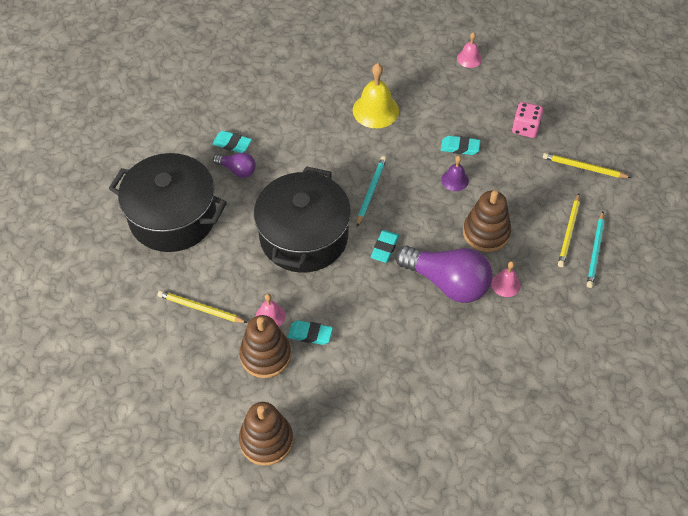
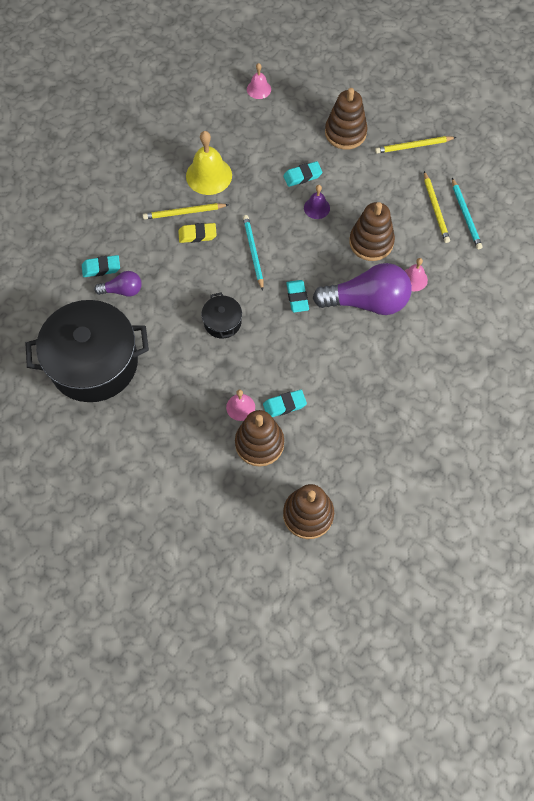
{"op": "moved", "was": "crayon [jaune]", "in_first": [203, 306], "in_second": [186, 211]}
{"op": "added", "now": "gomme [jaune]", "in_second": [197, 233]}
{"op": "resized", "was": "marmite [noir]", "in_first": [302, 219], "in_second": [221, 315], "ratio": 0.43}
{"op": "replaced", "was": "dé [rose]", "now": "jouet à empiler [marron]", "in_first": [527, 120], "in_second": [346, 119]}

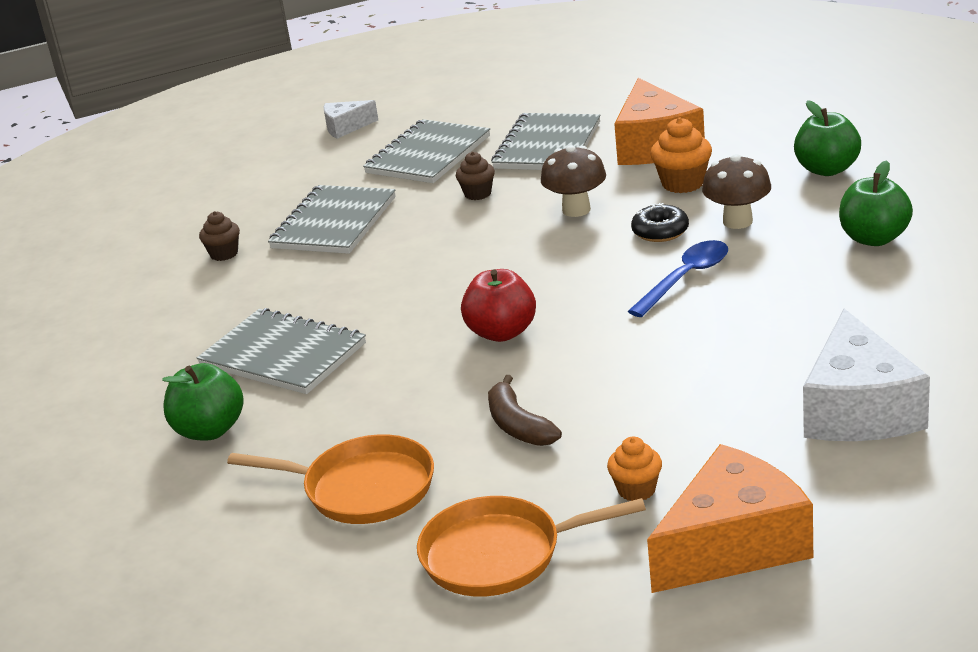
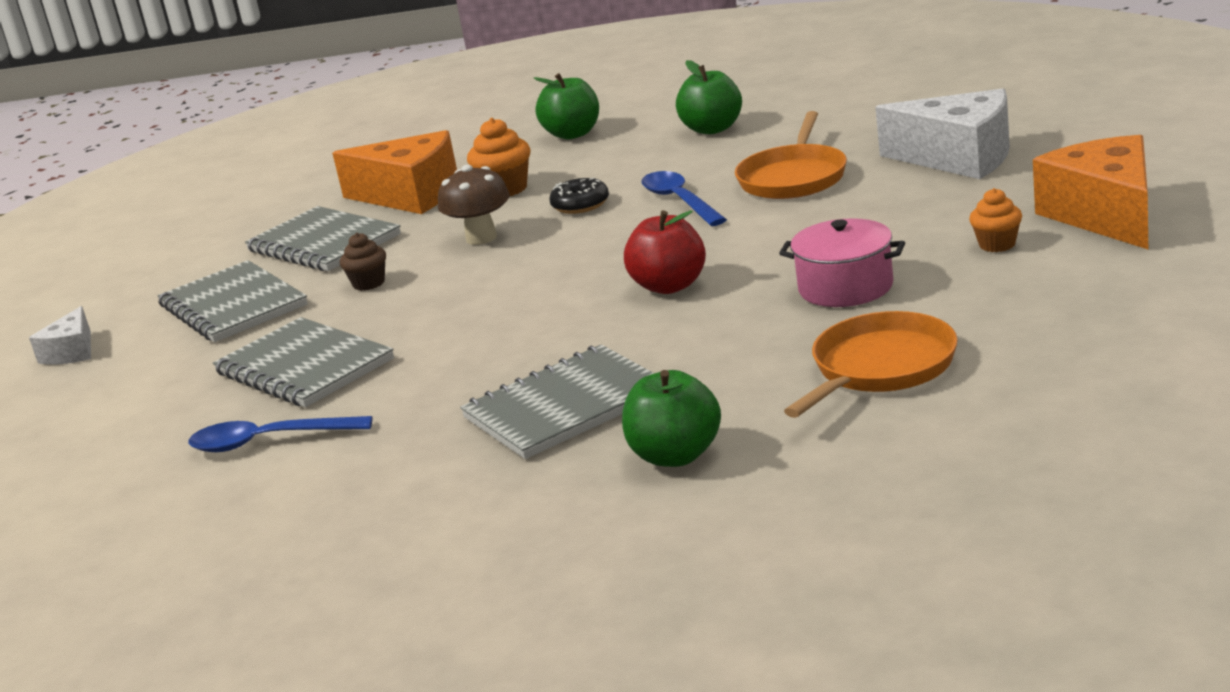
{"op": "replaced", "was": "muffin [marron]", "now": "cuillère [bleu]", "in_first": [219, 236], "in_second": [280, 434]}
{"op": "moved", "was": "poêle [orange]", "in_first": [531, 546], "in_second": [791, 155]}
{"op": "replaced", "was": "banane [marron]", "now": "marmite [rose]", "in_first": [525, 410], "in_second": [842, 262]}
{"op": "removed", "was": "champignon [marron]", "in_first": [736, 191]}

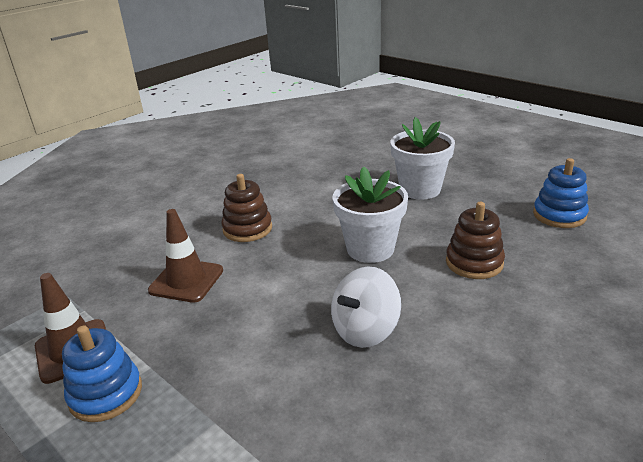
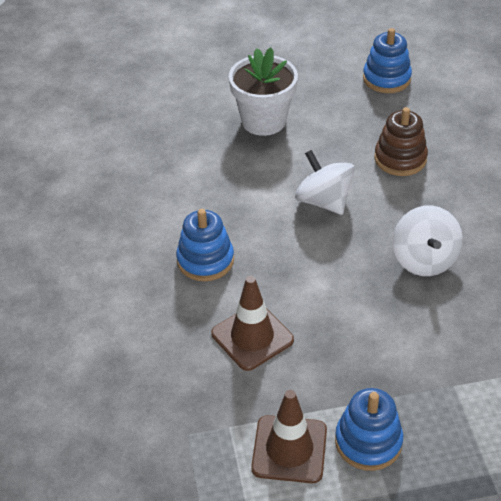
{"op": "recoloured", "was": "jouet à empiler [marron]", "now": "jouet à empiler [bleu]", "in_first": [246, 208], "in_second": [205, 245]}
{"op": "replaced", "was": "pot de fleurs [blanc]", "now": "toupie [blanc]", "in_first": [370, 214], "in_second": [325, 182]}

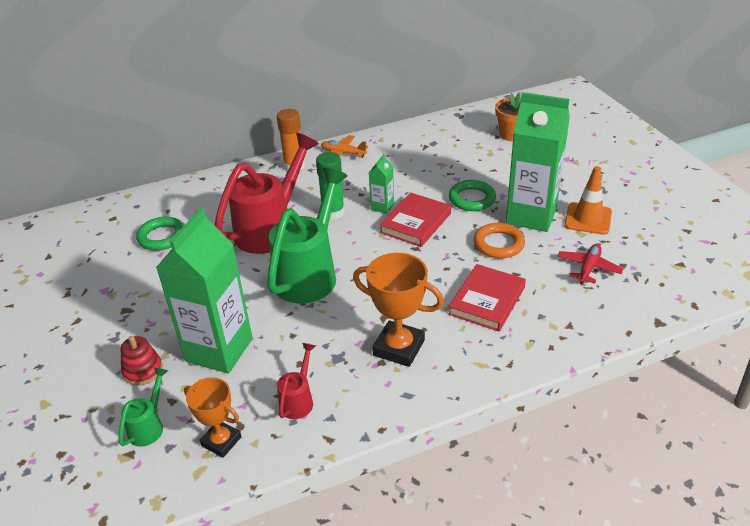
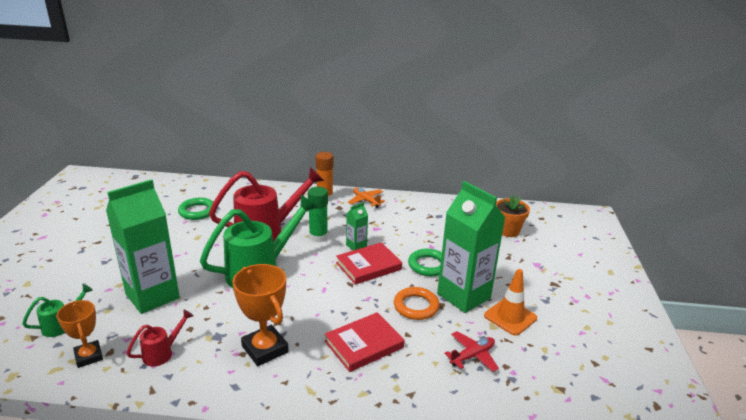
{"op": "removed", "was": "jouet à empiler [rouge]", "in_first": [141, 360]}

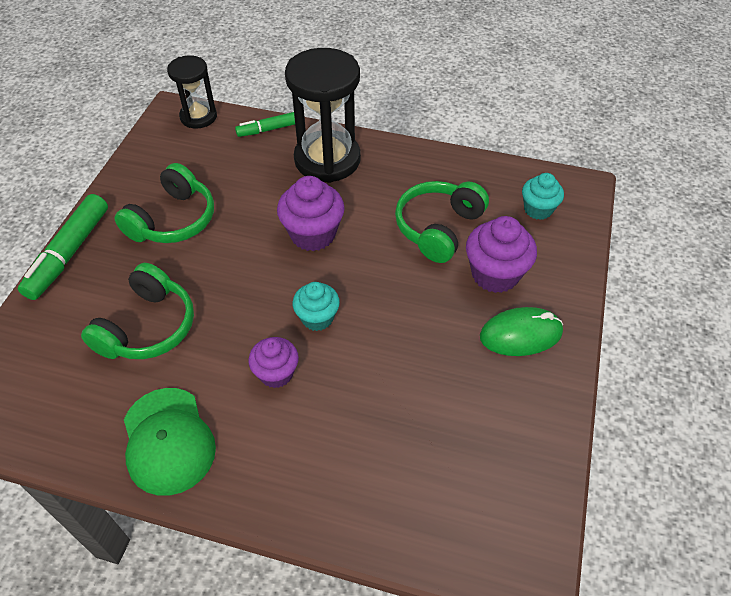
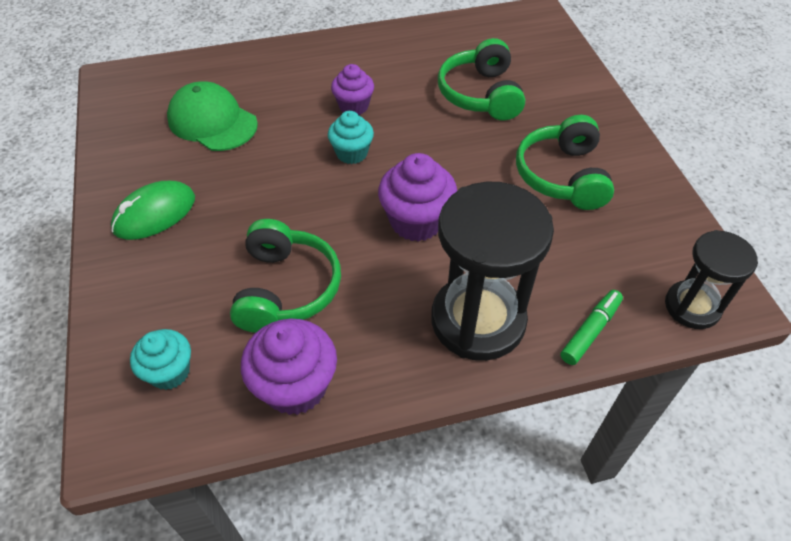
{"op": "moved", "was": "casquette [vert]", "in_first": [170, 442], "in_second": [212, 116]}
{"op": "moved", "was": "muffin [violet]", "in_first": [501, 254], "in_second": [289, 367]}
{"op": "removed", "was": "feutre [vert]", "in_first": [63, 247]}

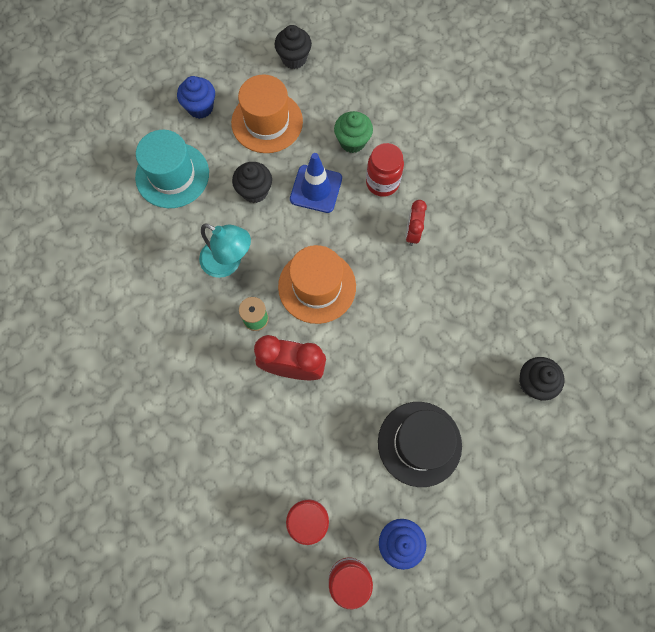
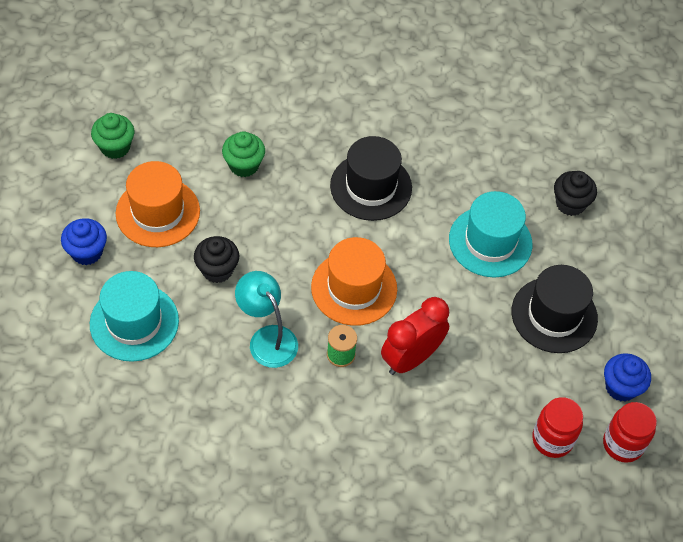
{"op": "recoloured", "was": "muffin [noir]", "now": "muffin [vert]", "in_first": [293, 47], "in_second": [112, 136]}
{"op": "turned", "was": "lampe [turquoise]", "in_first": [225, 250], "in_second": [266, 319], "clockwise": -105}
{"op": "replaced", "was": "réveil [rouge]", "now": "chapeau [noir]", "in_first": [416, 223], "in_second": [371, 178]}
{"op": "added", "now": "chapeau [turquoise]", "in_second": [490, 234]}
{"op": "removed", "was": "cône de chantier [bleu]", "in_first": [316, 183]}
{"op": "removed", "was": "bocal [rouge]", "in_first": [385, 170]}

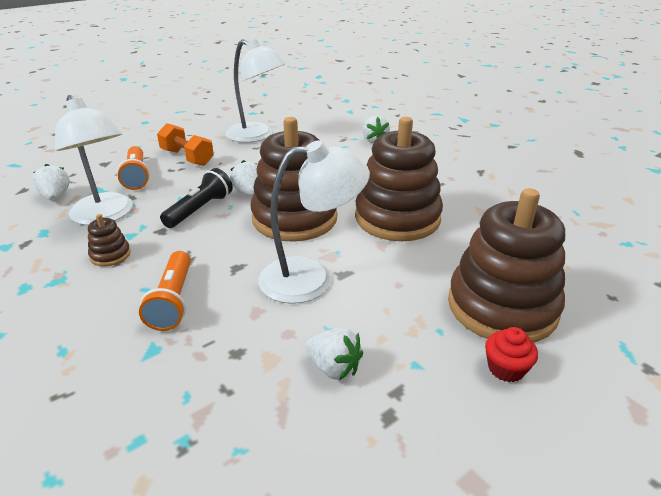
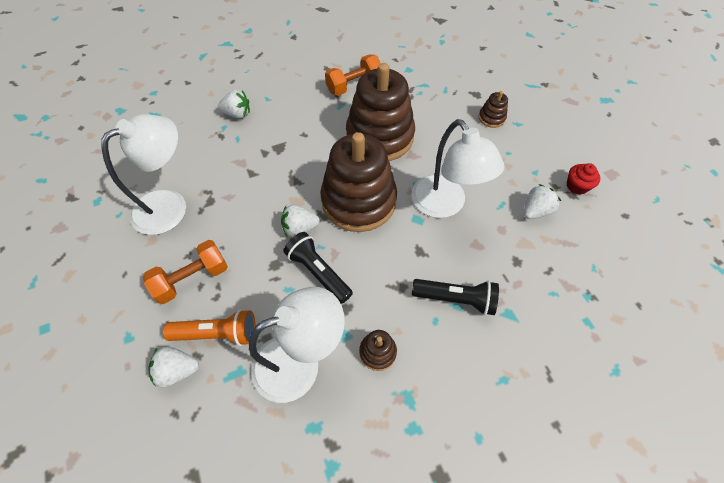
{"op": "moved", "was": "fraise [blanc]", "in_first": [51, 182], "in_second": [173, 367]}
{"op": "added", "now": "haltère [orange]", "in_second": [353, 75]}
{"op": "turned", "was": "lampe [blanc]", "in_first": [314, 222], "in_second": [458, 168], "clockwise": 150}
{"op": "recoloured", "was": "lampe de poche [orange]", "now": "lampe de poche [noir]", "in_first": [165, 291], "in_second": [455, 297]}
{"op": "resized", "was": "jouet à empiler [marron]", "in_first": [506, 265], "in_second": [493, 109], "ratio": 0.41}
{"op": "moved", "was": "muffin [rouge]", "in_first": [511, 354], "in_second": [583, 179]}

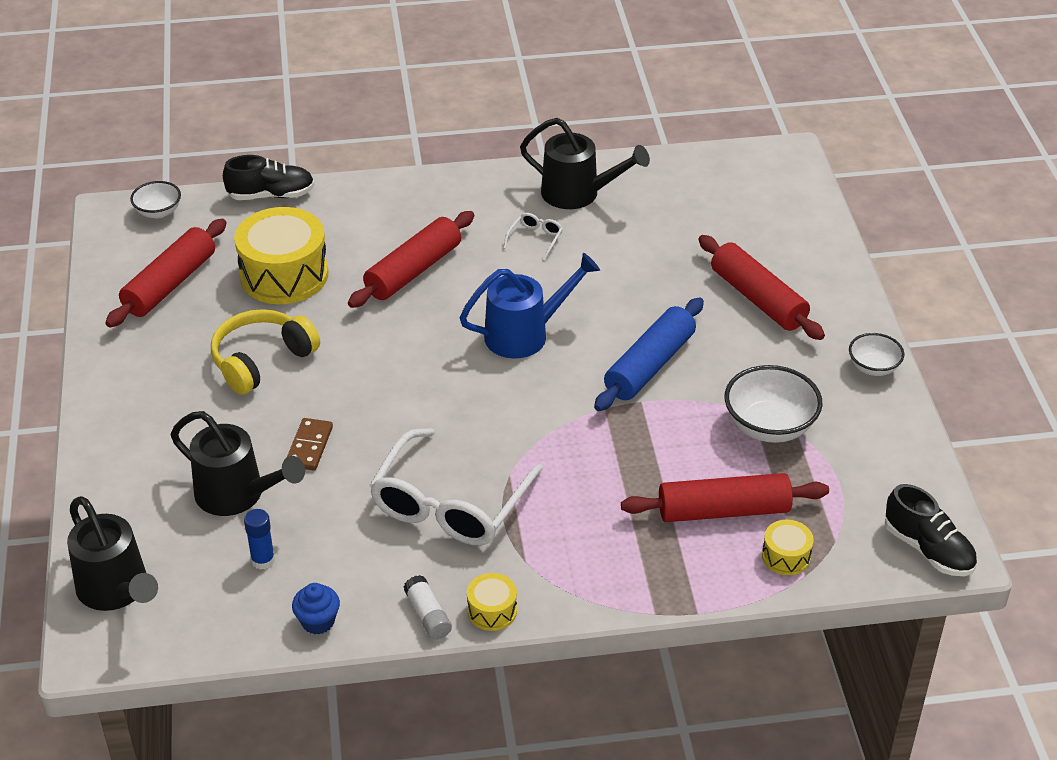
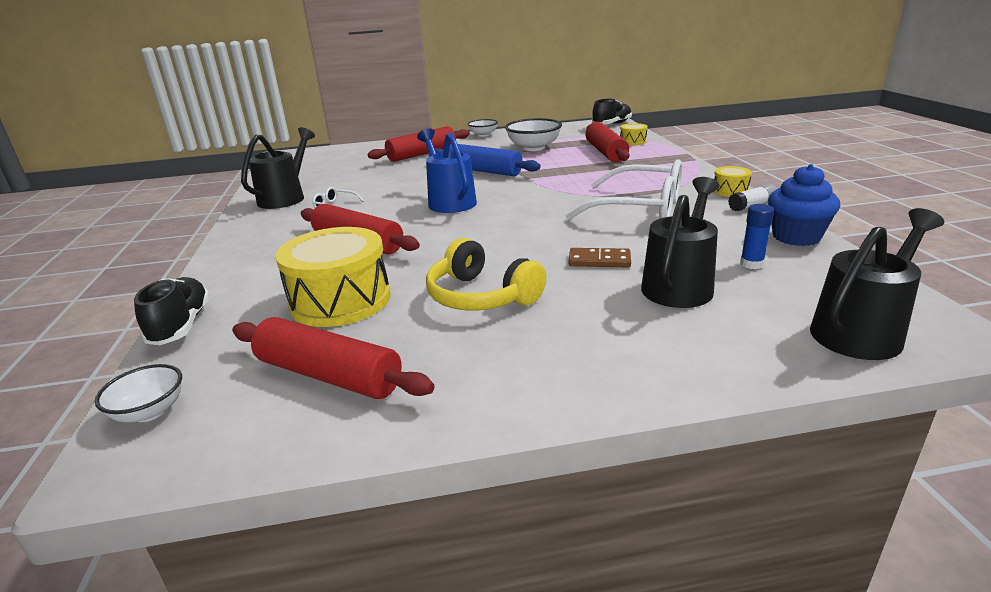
{"op": "resized", "was": "muffin [bleu]", "in_first": [316, 609], "in_second": [804, 205], "ratio": 1.61}

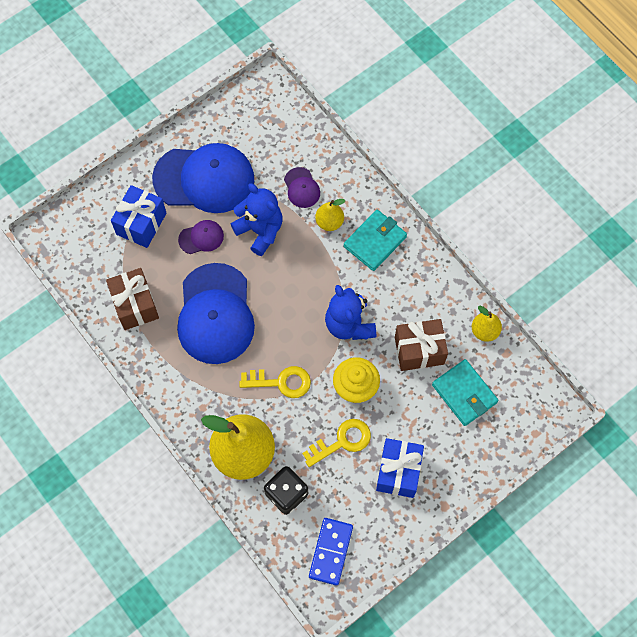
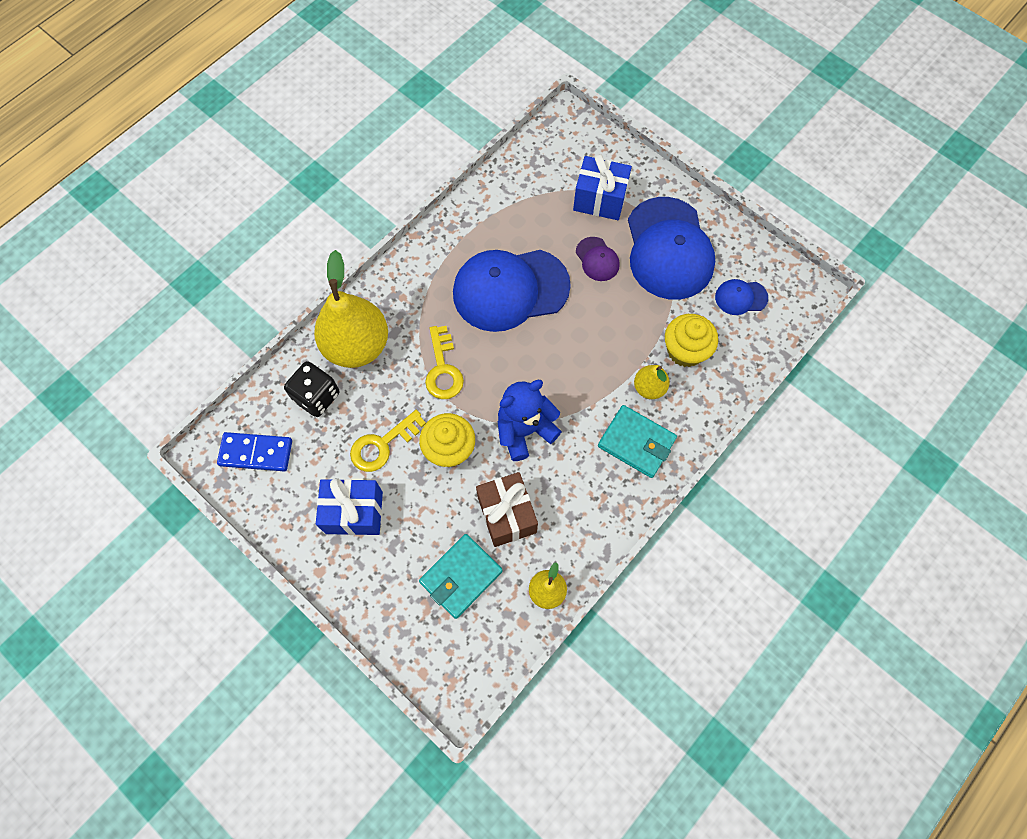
{"op": "turned", "was": "clé [jaune]", "in_first": [336, 443], "in_second": [388, 441], "clockwise": 90}
{"op": "replaced", "was": "casquette [violet]", "now": "muffin [jaune]", "in_first": [302, 187], "in_second": [691, 340]}
{"op": "added", "now": "casquette [bleu]", "in_second": [741, 297]}
{"op": "removed", "was": "cadeau [marron]", "in_first": [132, 299]}
{"op": "removed", "was": "ours en peluche [bleu]", "in_first": [256, 219]}

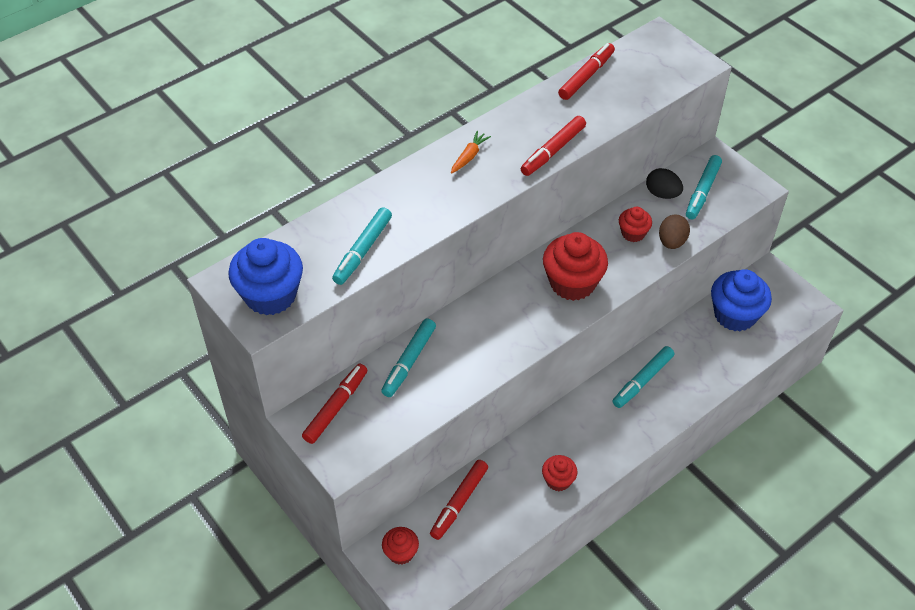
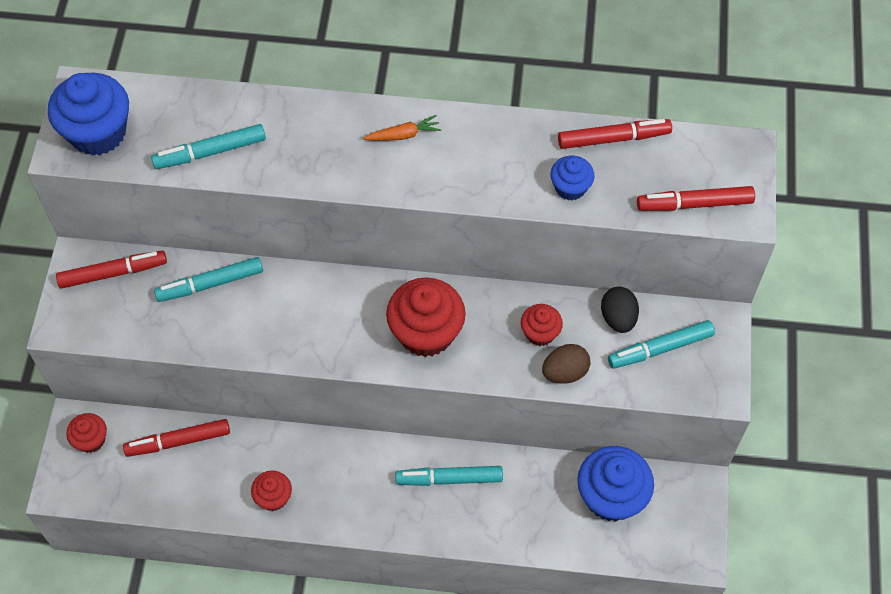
{"op": "added", "now": "muffin [bleu]", "in_second": [572, 178]}
{"op": "moved", "was": "feutre [rouge]", "in_first": [553, 146], "in_second": [696, 198]}

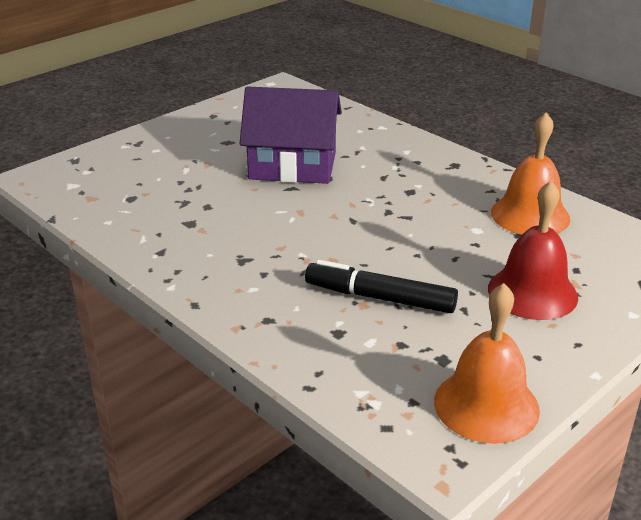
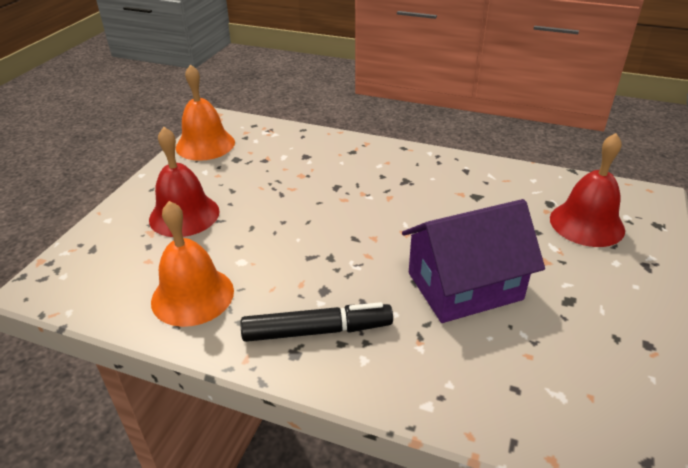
{"op": "moved", "was": "feutre [noir]", "in_first": [381, 286], "in_second": [317, 322]}
{"op": "added", "now": "cloche [rouge]", "in_second": [587, 190]}

